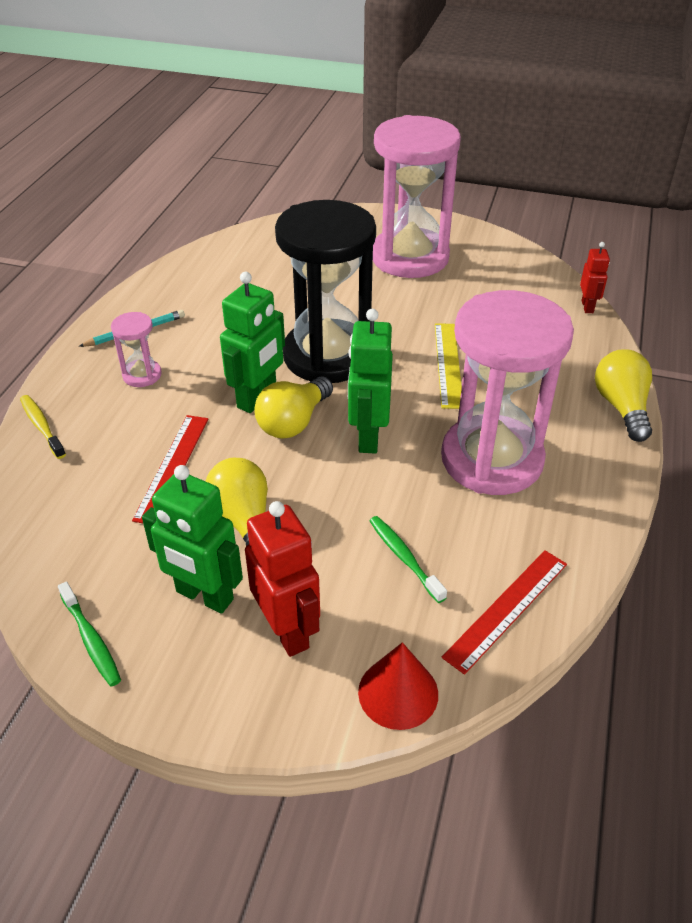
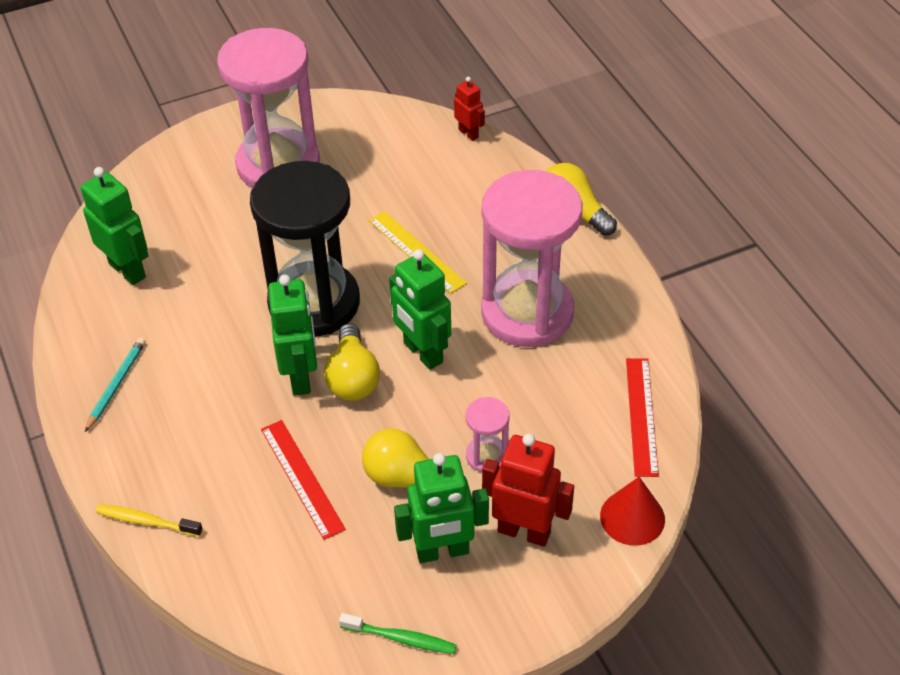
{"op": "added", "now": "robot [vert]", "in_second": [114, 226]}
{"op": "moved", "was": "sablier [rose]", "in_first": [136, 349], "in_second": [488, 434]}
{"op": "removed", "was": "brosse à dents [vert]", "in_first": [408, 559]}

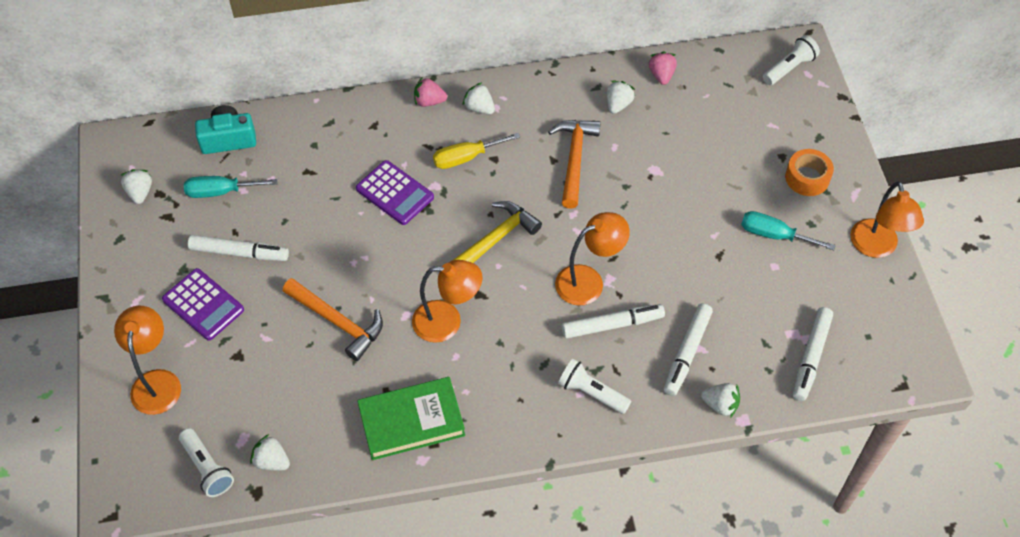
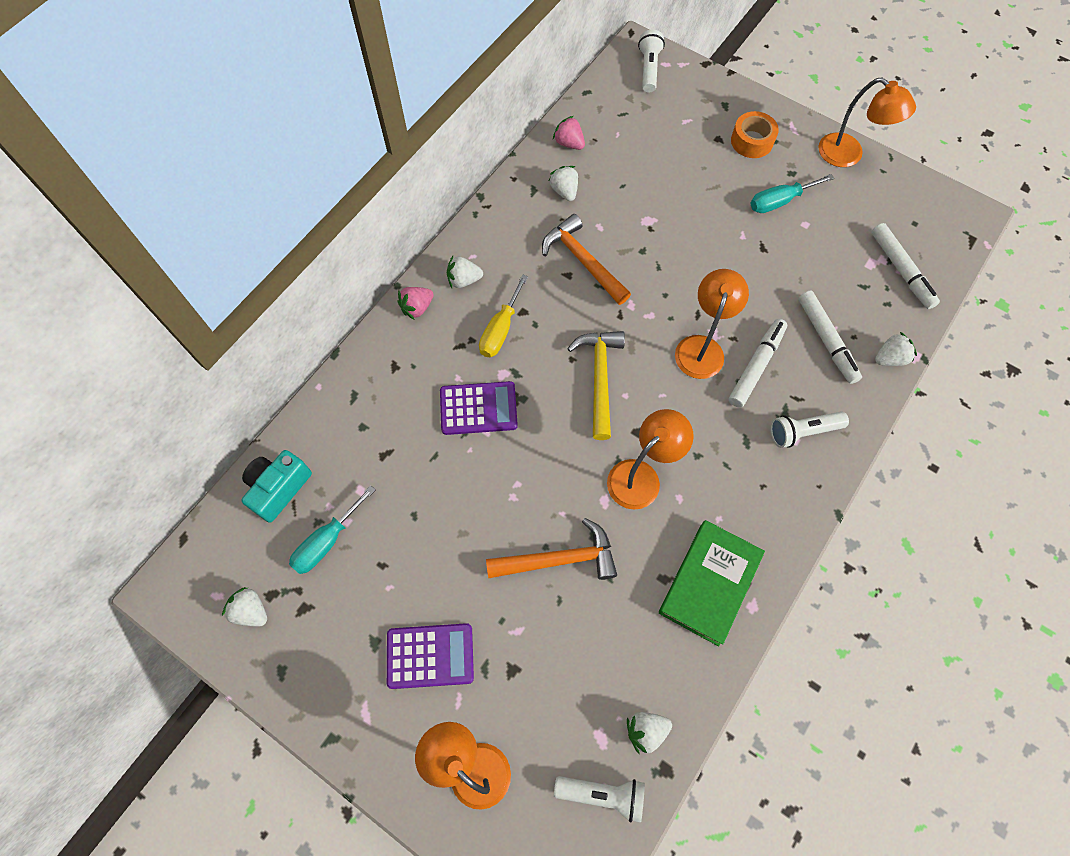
{"op": "removed", "was": "feutre [blanc]", "in_first": [238, 248]}

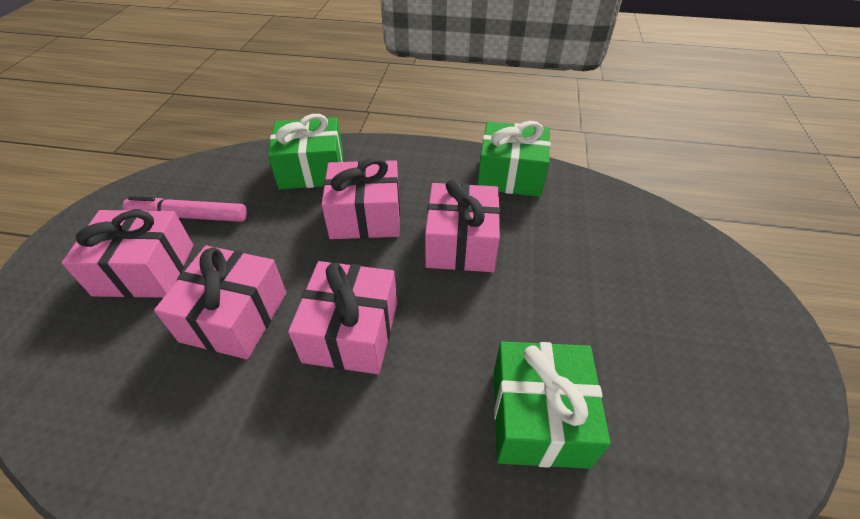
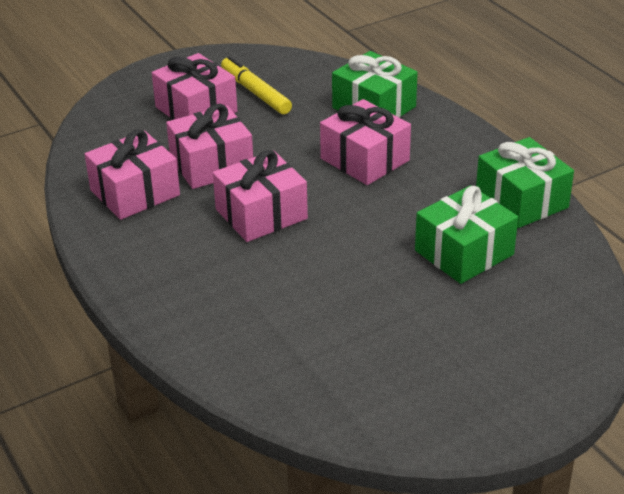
{"op": "moved", "was": "cadeau [rose]", "in_first": [462, 226], "in_second": [132, 174]}
{"op": "recoloured", "was": "feutre [rose]", "now": "feutre [jaune]", "in_first": [185, 209], "in_second": [256, 85]}
{"op": "moved", "was": "cadeau [vert]", "in_first": [552, 405], "in_second": [466, 234]}

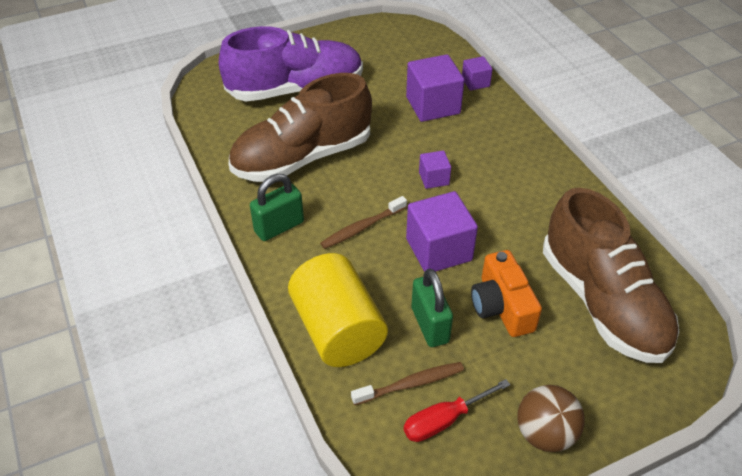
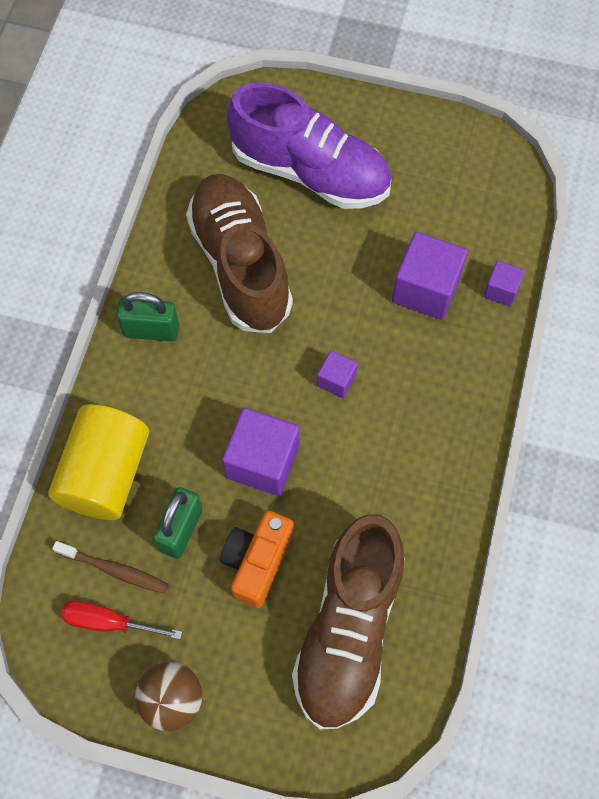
{"op": "turned", "was": "chaussure [marron]", "in_first": [300, 127], "in_second": [239, 253], "clockwise": 60}
{"op": "removed", "was": "brosse à dents [marron]", "in_first": [363, 222]}

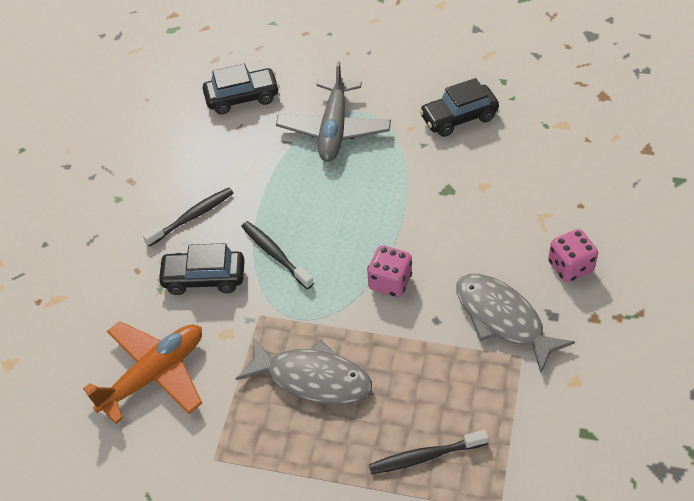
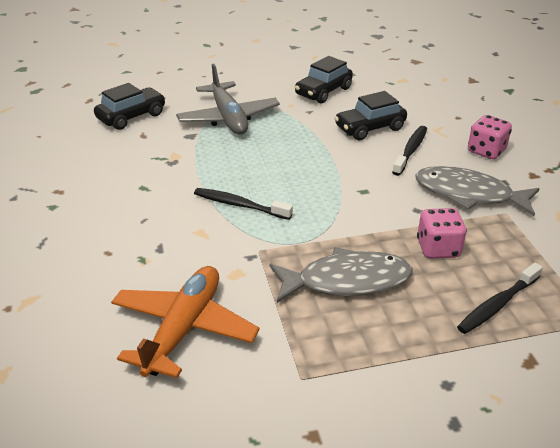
{"op": "moved", "was": "voiture [noir]", "in_first": [201, 269], "in_second": [371, 115]}
{"op": "moved", "was": "brosse à dents [noir]", "in_first": [188, 217], "in_second": [409, 151]}
{"op": "moved", "was": "dé [rose]", "in_first": [389, 271], "in_second": [442, 233]}

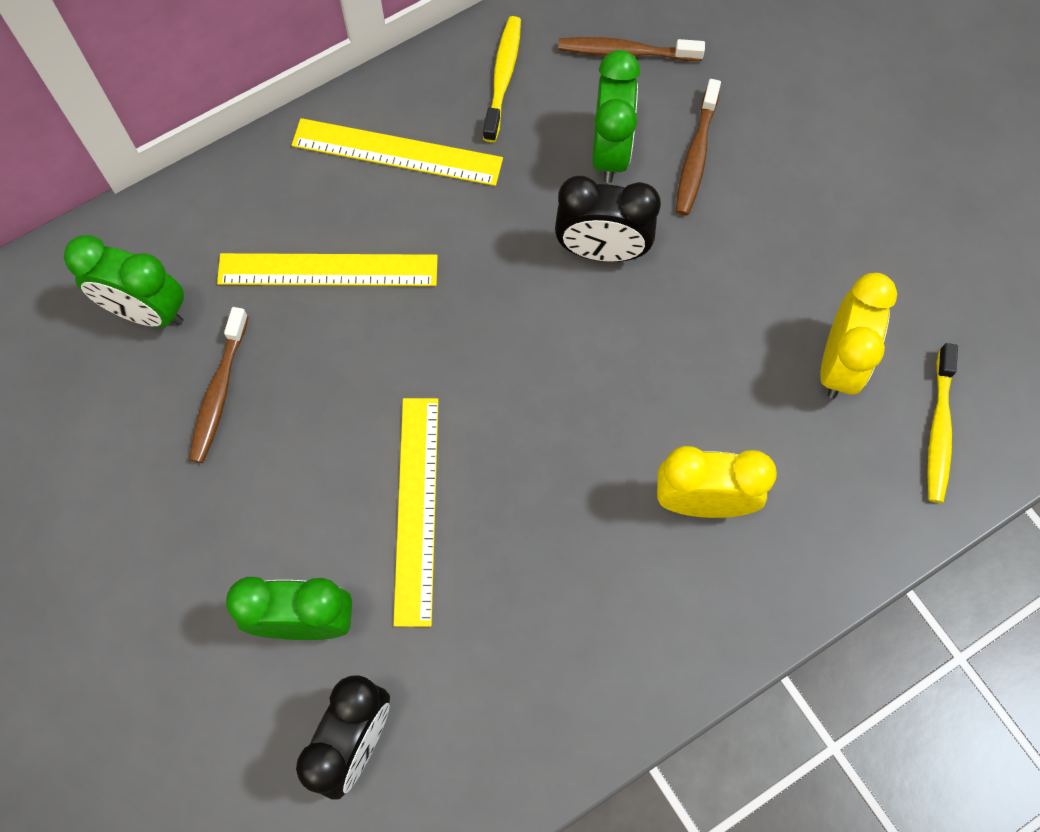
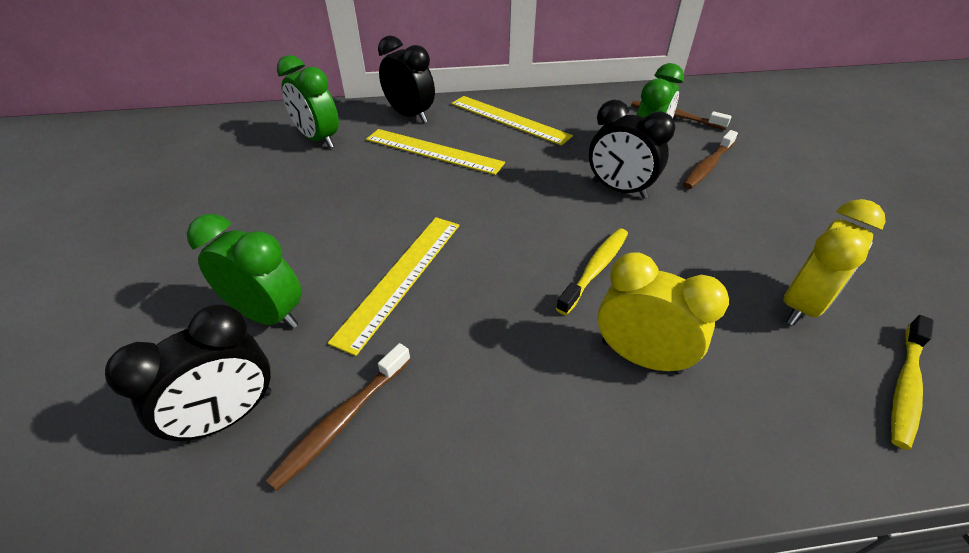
{"op": "moved", "was": "brosse à dents [marron]", "in_first": [219, 385], "in_second": [338, 417]}
{"op": "added", "now": "réveil [noir]", "in_second": [406, 79]}
{"op": "moved", "was": "brosse à dents [jaune]", "in_first": [502, 79], "in_second": [592, 271]}

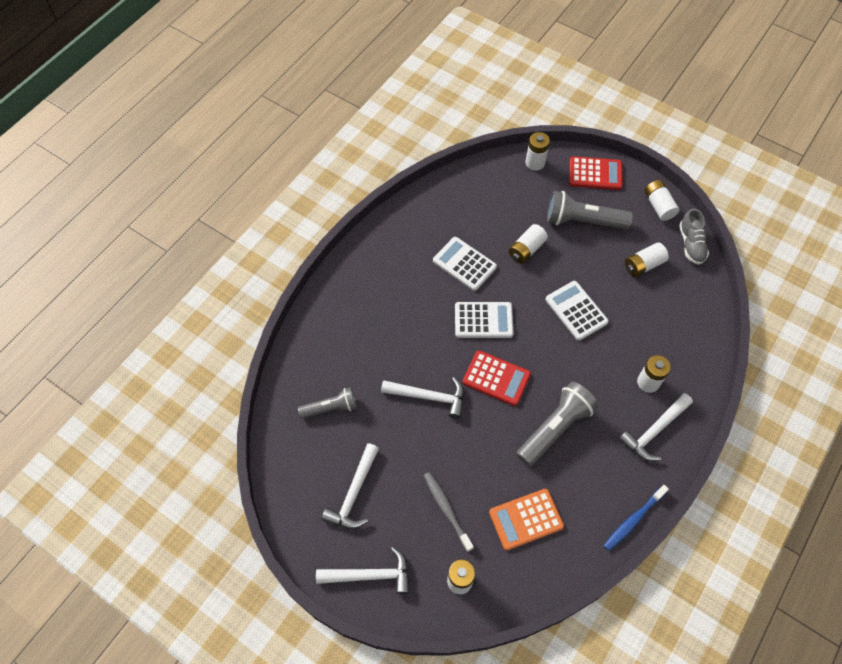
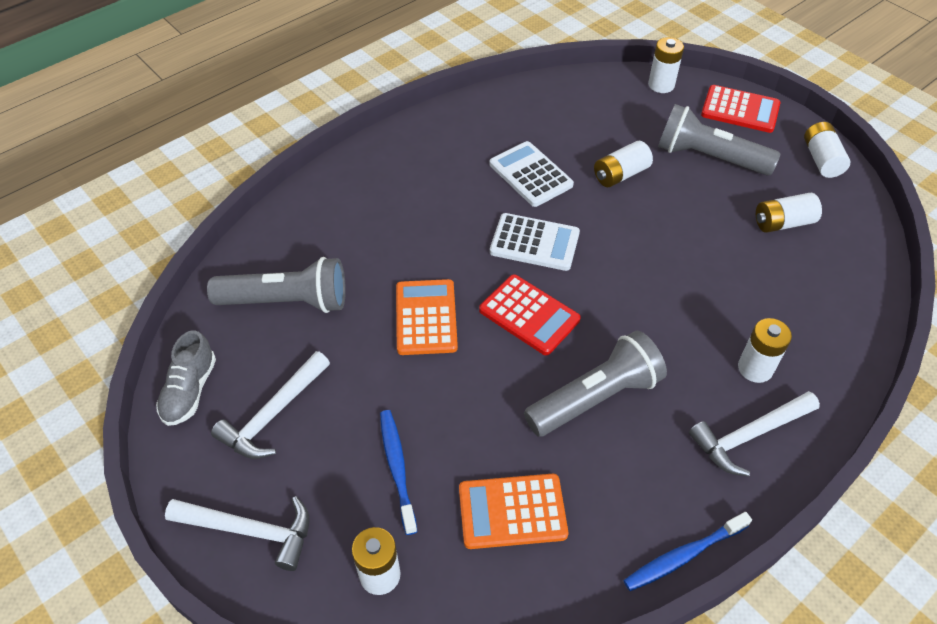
{"op": "moved", "was": "chaussure [gris]", "in_first": [694, 237], "in_second": [186, 378]}
{"op": "resized", "was": "lampe de poche [gris]", "in_first": [327, 403], "in_second": [276, 285], "ratio": 1.62}
{"op": "recoloured", "was": "brosse à dents [gris]", "now": "brosse à dents [bleu]", "in_first": [448, 512], "in_second": [398, 472]}
{"op": "replaced", "was": "marteau [blanc]", "now": "calculatrice [orange]", "in_first": [422, 398], "in_second": [427, 317]}
{"op": "removed", "was": "calculatrice [blanc]", "in_first": [577, 311]}

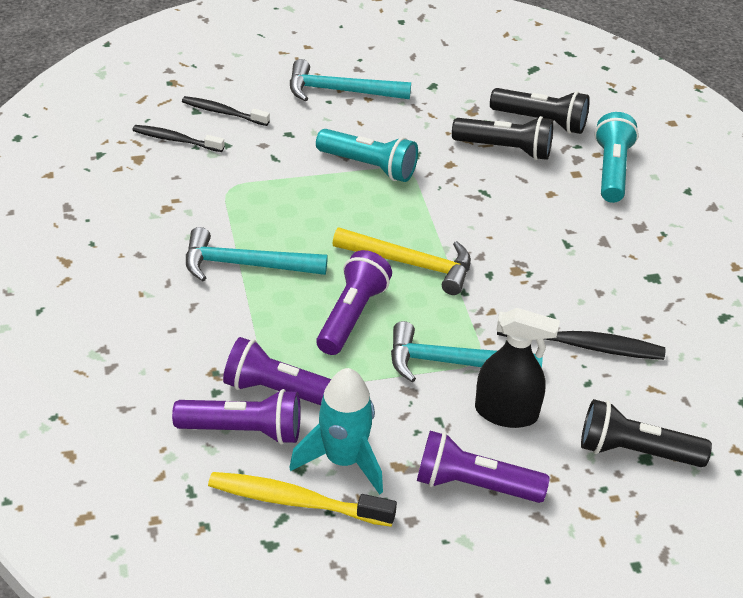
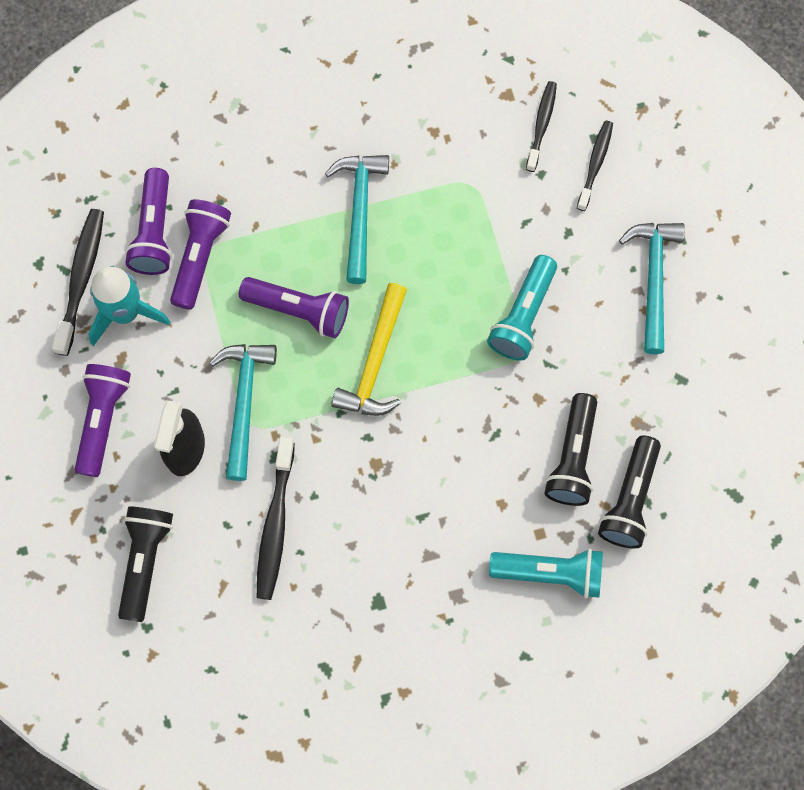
{"op": "recoloured", "was": "brosse à dents [jaune]", "now": "brosse à dents [noir]", "in_first": [302, 499], "in_second": [78, 282]}

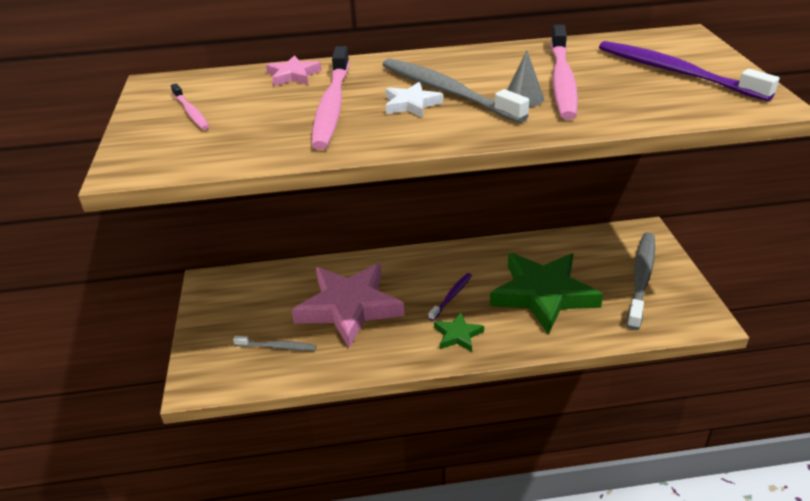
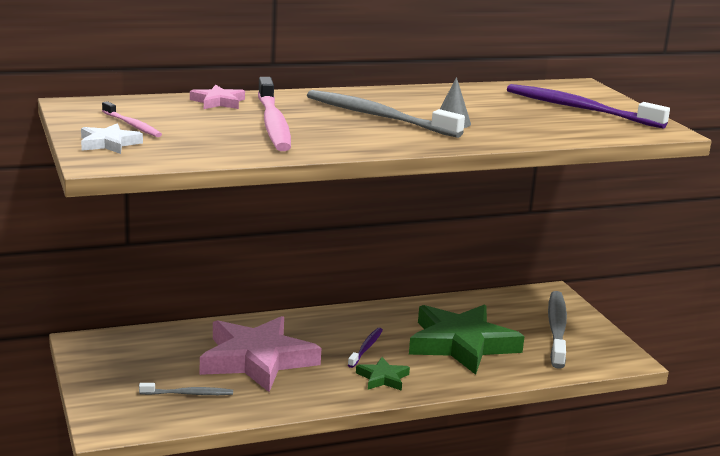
{"op": "moved", "was": "étoile [blanc]", "in_first": [414, 100], "in_second": [112, 139]}
{"op": "removed", "was": "brosse à dents [rose]", "in_first": [564, 72]}

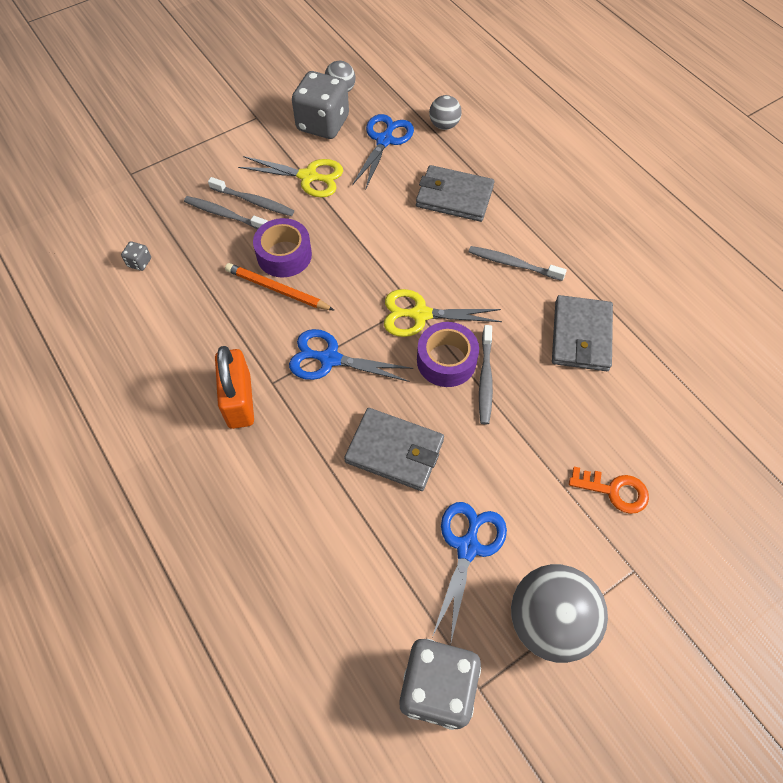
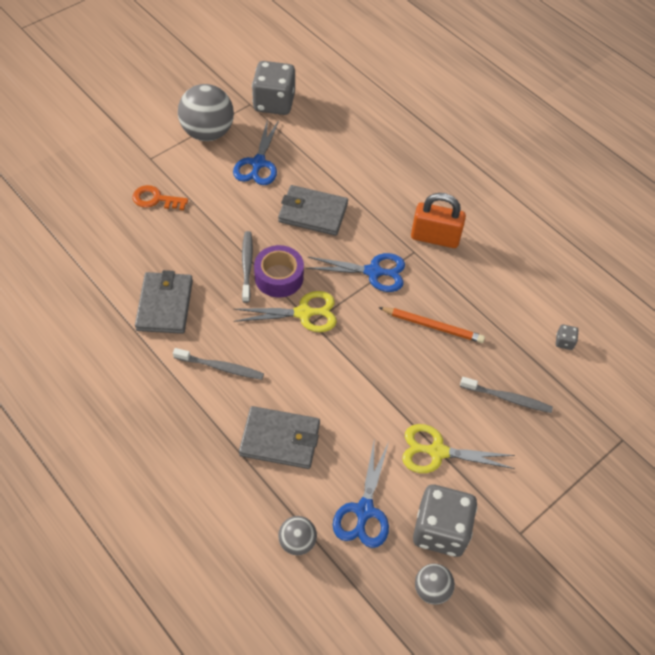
{"op": "turned", "was": "cadenas [orange]", "in_first": [234, 387], "in_second": [438, 220], "clockwise": -60}
{"op": "removed", "was": "brosse à dents [gris]", "in_first": [251, 196]}
{"op": "removed", "was": "ruban adhésif [violet]", "in_first": [282, 248]}

